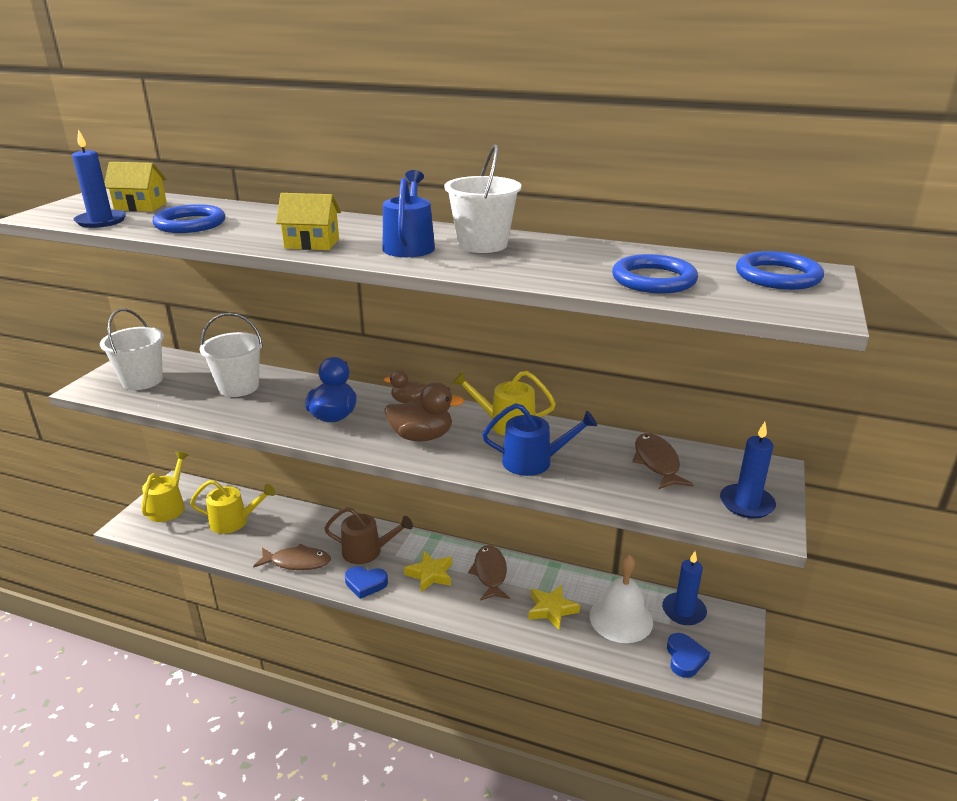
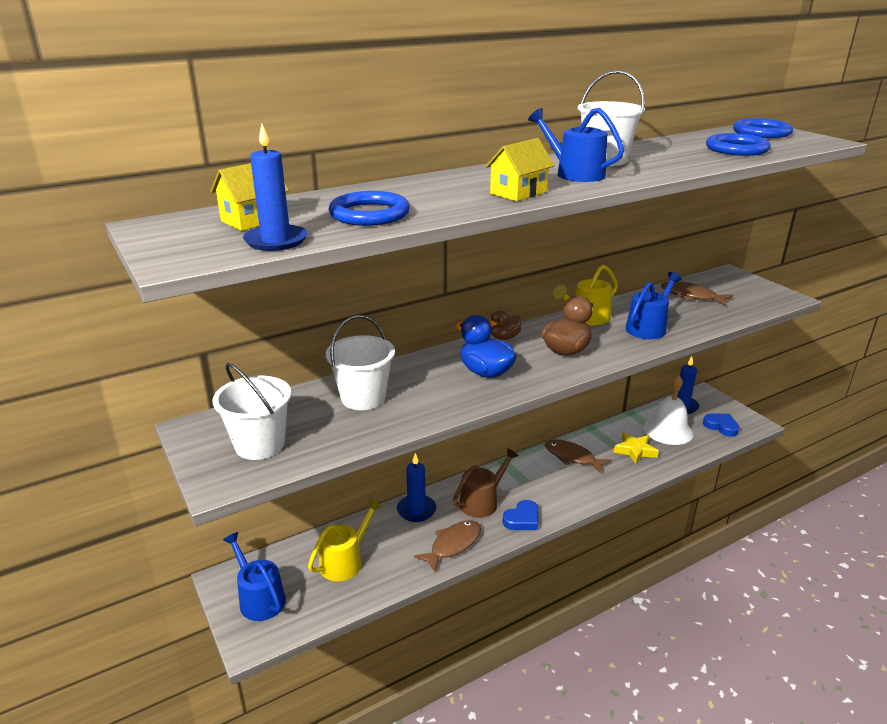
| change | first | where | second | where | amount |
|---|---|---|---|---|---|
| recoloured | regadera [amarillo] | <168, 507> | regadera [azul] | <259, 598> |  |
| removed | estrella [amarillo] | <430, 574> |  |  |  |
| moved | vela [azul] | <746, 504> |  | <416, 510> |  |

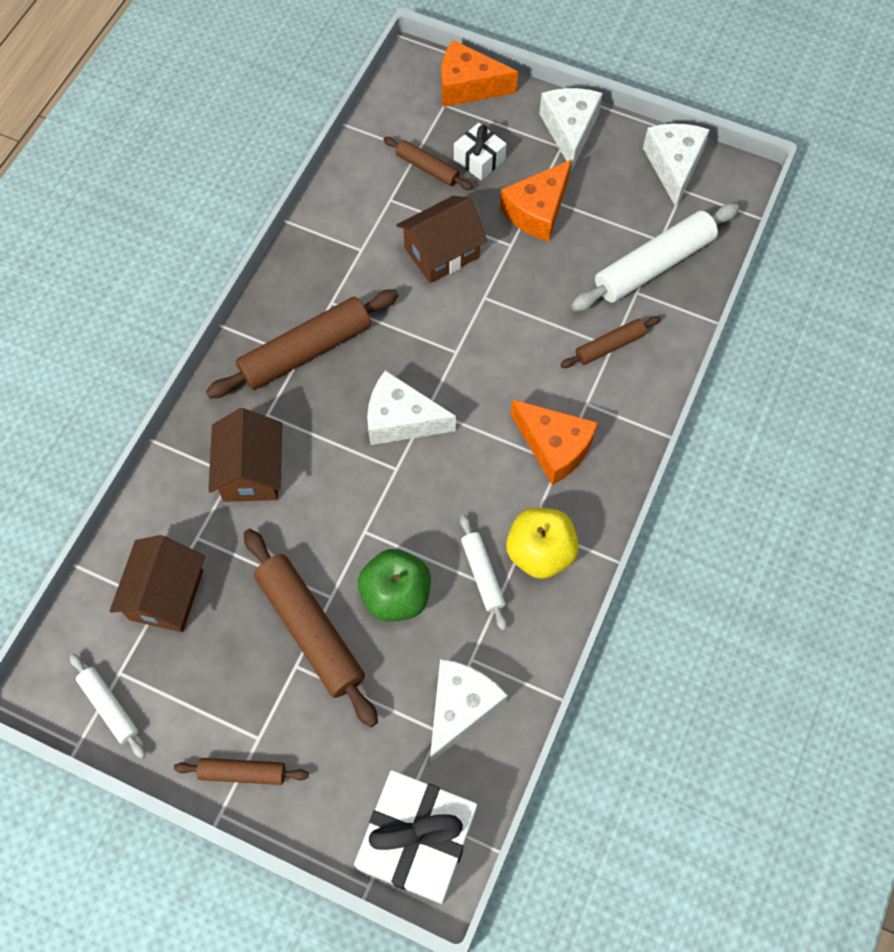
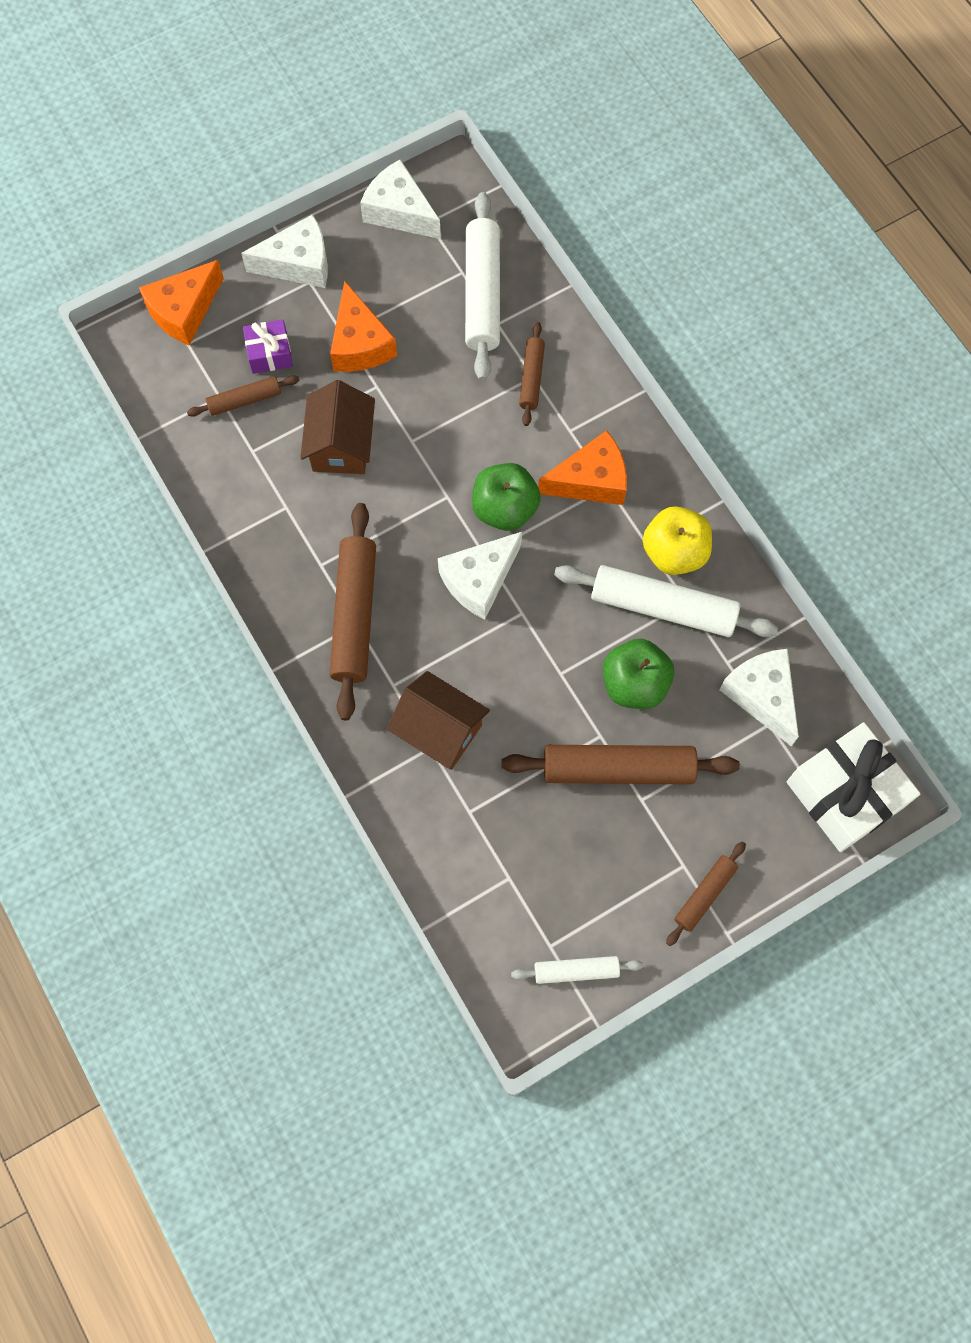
| change | first | where | second | where | amount |
|---|---|---|---|---|---|
| removed | casa [marrón] | <166, 595> |  |  |  |
| recoloured | regalo [blanco] | <479, 159> | regalo [morado] | <269, 353> |  |
| resized | rodillo [blanco] | <482, 575> |  | <663, 607> | x1.86 |
| turned | queso [blanco] | <570, 130> |  | <298, 264> | 135 degrees clockwise |
| added |  |  | manzana [verde] | <505, 509> |  |

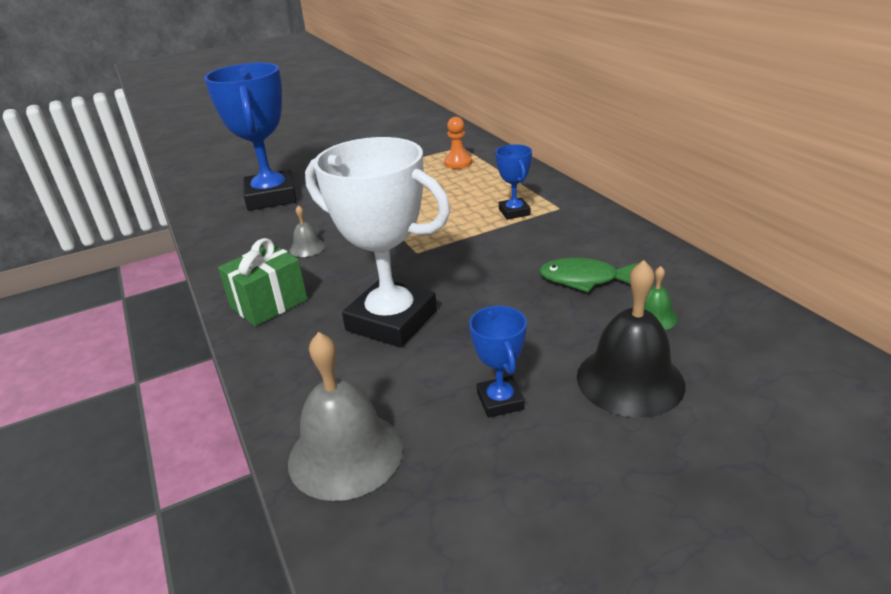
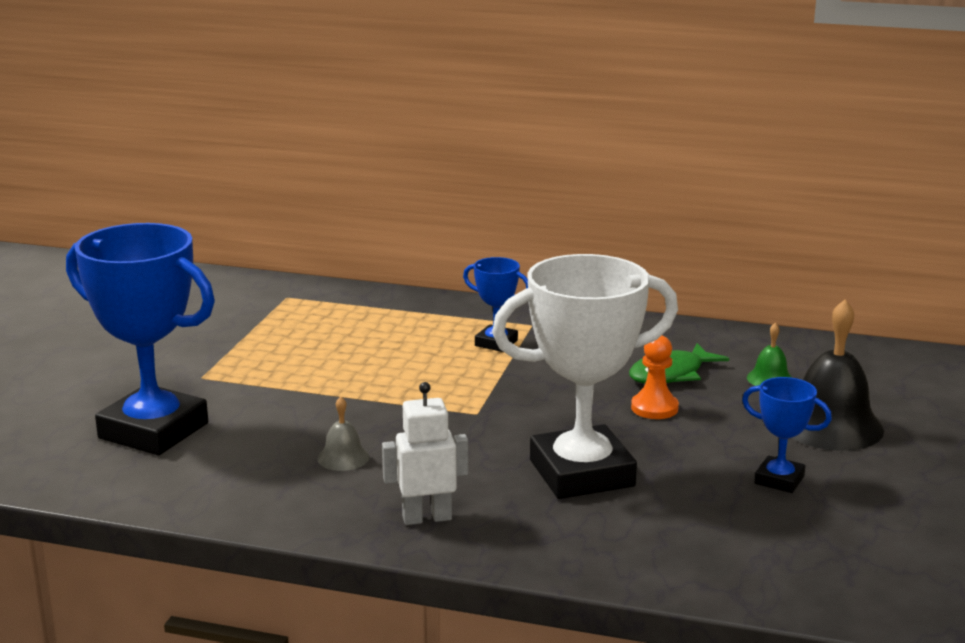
| change | first | where | second | where | amount |
|---|---|---|---|---|---|
| replaced | regalo [verde] | <269, 303> | robot [blanco] | <427, 518> |  |
| removed | campana [gris] | <345, 454> |  |  |  |
| moved | peón [naranja] | <458, 163> |  | <654, 408> |  |

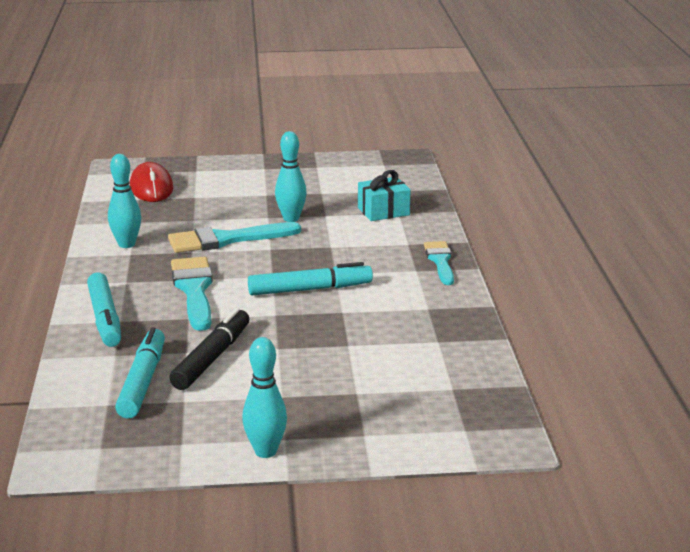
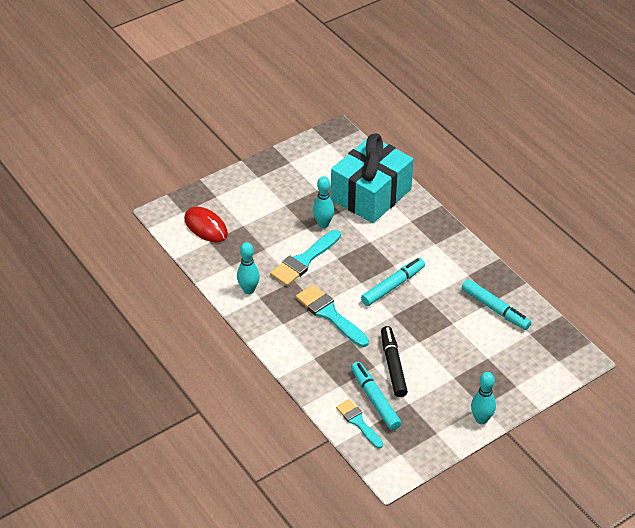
| change | first | where | second | where | amount |
|---|---|---|---|---|---|
| moved | rotulador [turquesa] | <105, 318> |  | <495, 309> |  |
| resized | regalo [turquesa] | <383, 211> |  | <371, 194> | x2.22 |
| moved | pincel [turquesa] | <440, 261> |  | <358, 422> |  |

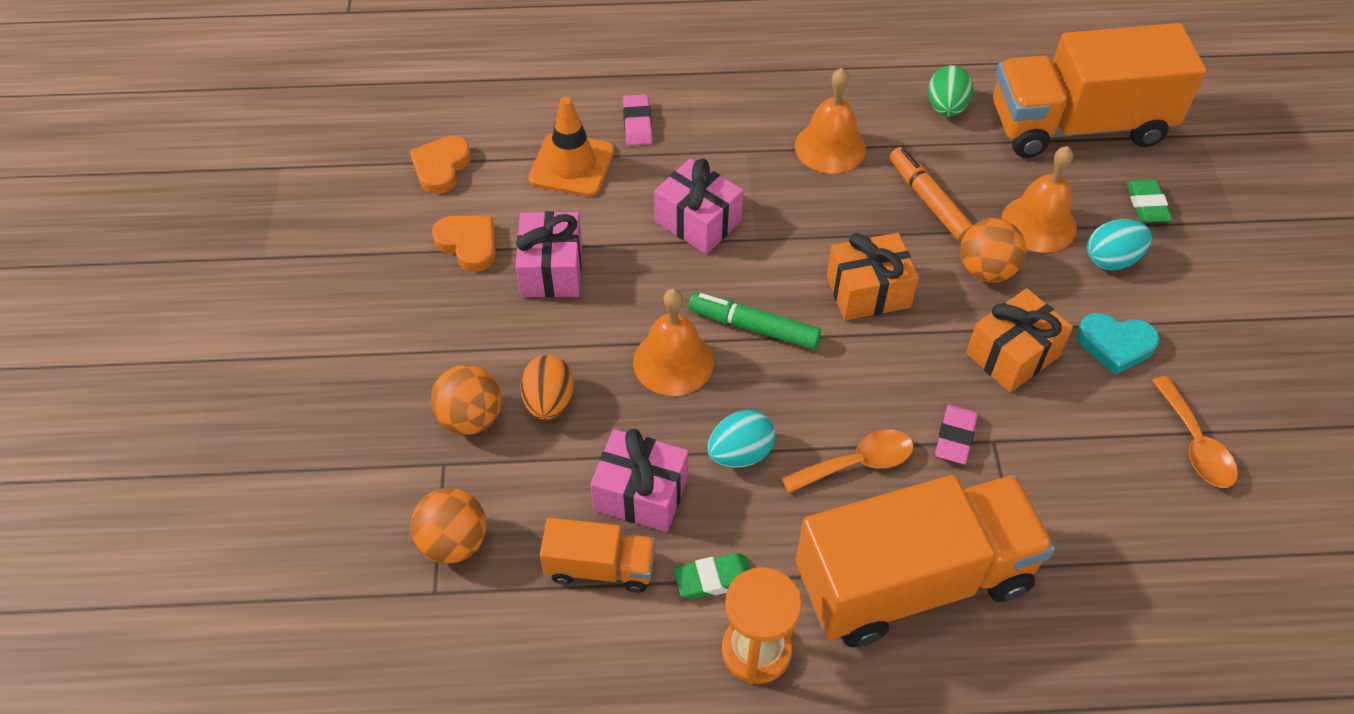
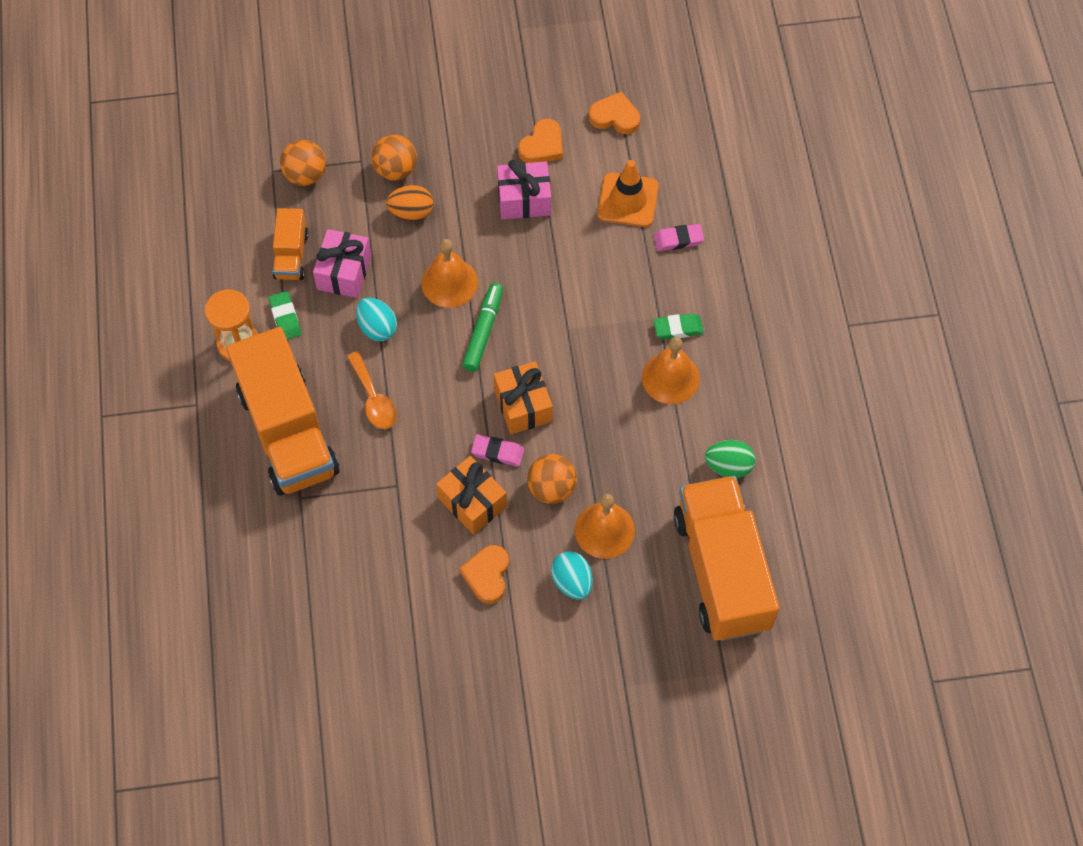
| change | first | where | second | where | amount |
|---|---|---|---|---|---|
| removed | regalo [rosa] | <698, 222> |  |  |  |
| removed | rotulador [naranja] | <929, 201> |  |  |  |
| moved | goma de borrar [rosa] | <955, 437> |  | <497, 452> |  |
| recoloured | corazón [turquesa] | <1115, 345> | corazón [naranja] | <487, 575> |  |
| moved | goma de borrar [verde] | <1146, 205> |  | <678, 328> |  |
| removed | cuchara [naranja] | <1195, 444> |  |  |  |

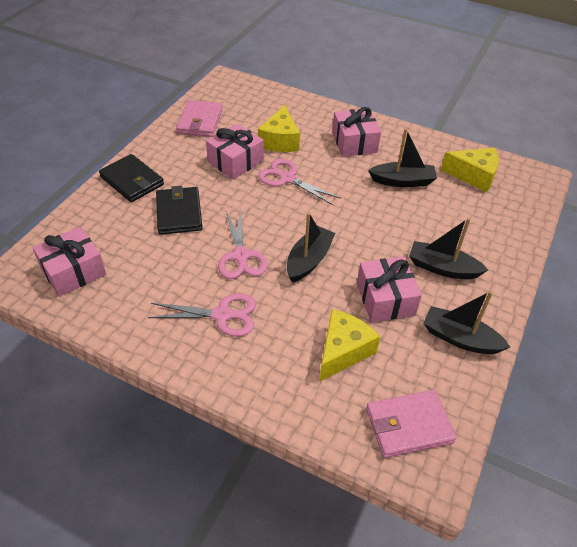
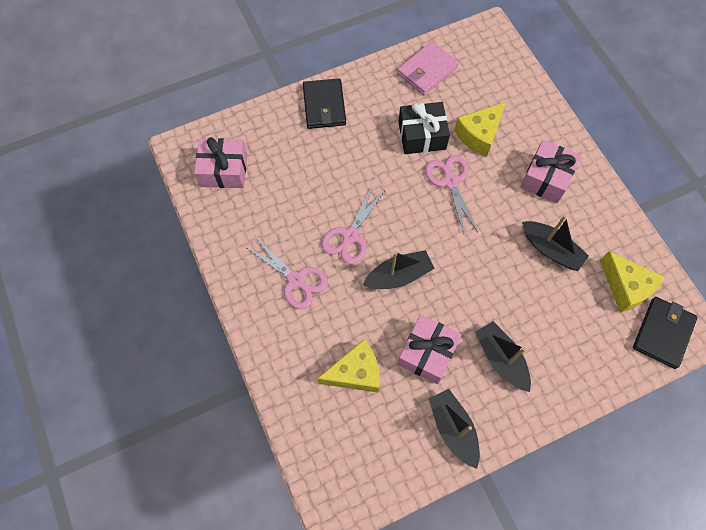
| change | first | where | second | where | amount |
|---|---|---|---|---|---|
| moved | cartera [negro] | <179, 213> |  | <663, 333> |  |
| recoloured | regalo [rosa] | <235, 161> | regalo [negro] | <422, 135> |  |
| removed | cartera [rosa] | <408, 425> |  |  |  |

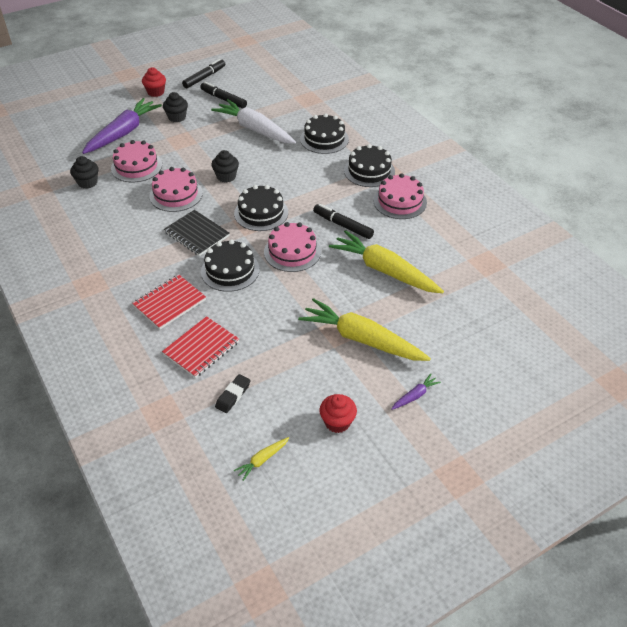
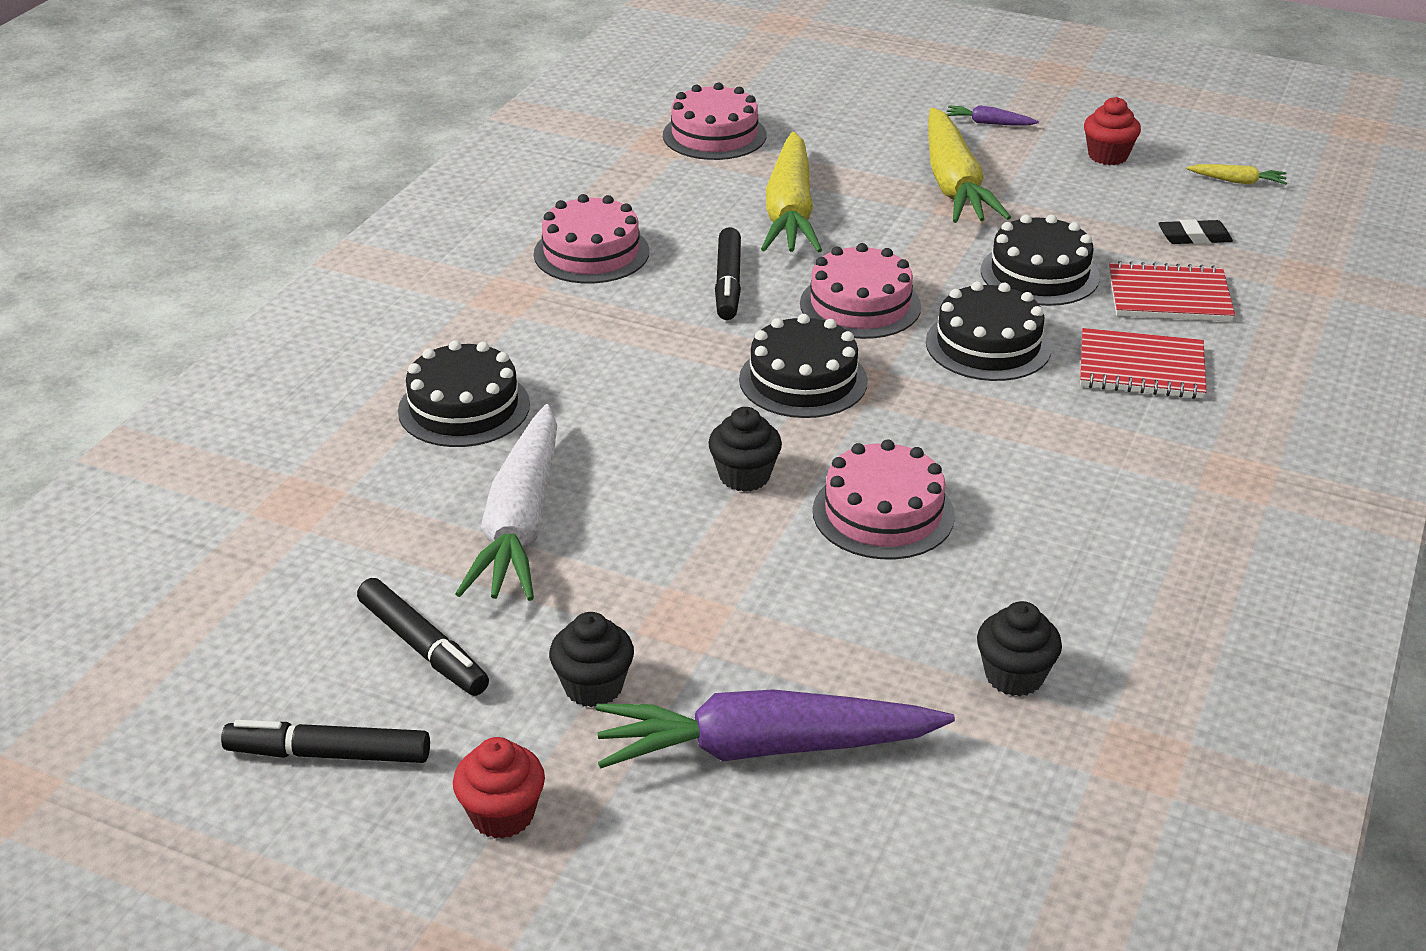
| change | first | where | second | where | amount |
|---|---|---|---|---|---|
| moved | tarta [rosa] | <136, 166> |  | <714, 135> |  |
| removed | cuaderno [negro] | <197, 234> |  |  |  |
| turned | rotulador [negro] | <223, 99> |  | <423, 647> | 45 degrees counterclockwise |
| moved | tarta [negro] | <369, 171> |  | <1039, 274> |  |

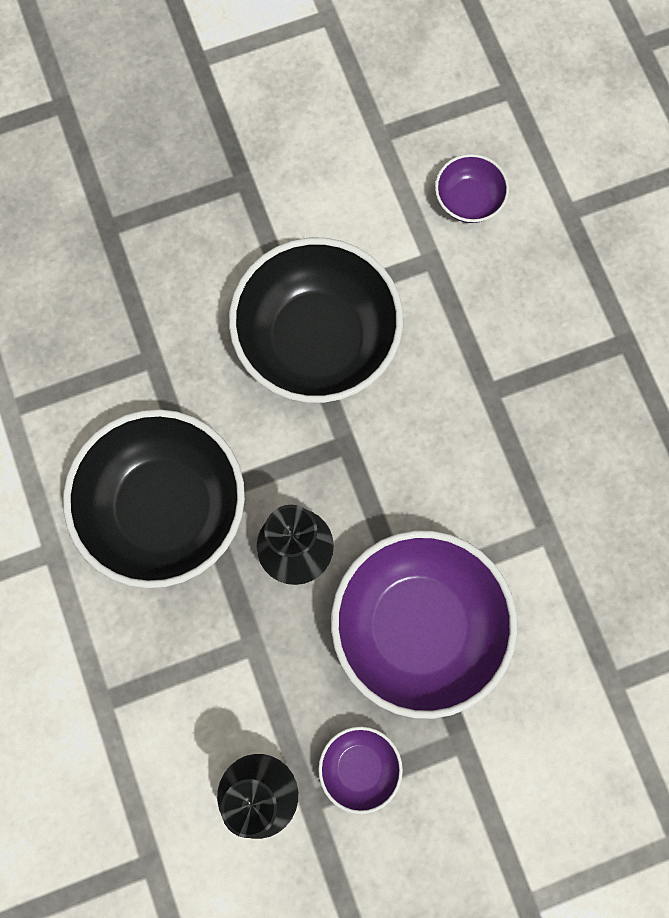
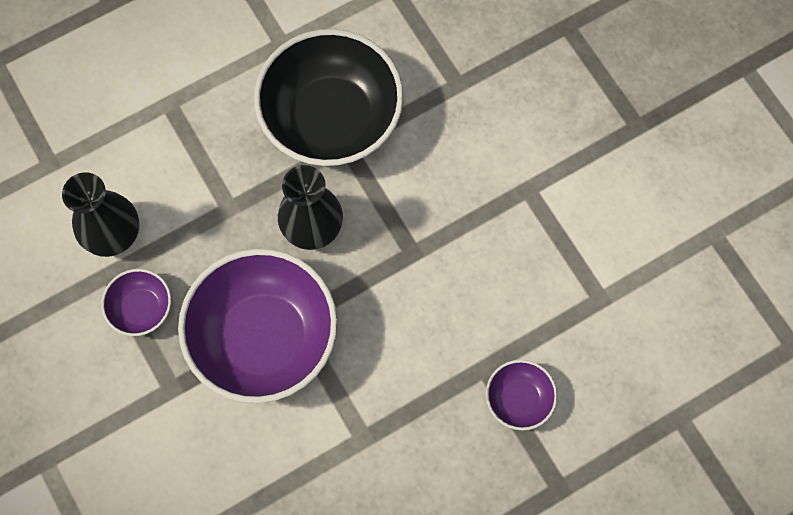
| change | first | where | second | where | amount |
|---|---|---|---|---|---|
| removed | cuenco [negro] | <317, 340> |  |  |  |
| moved | cuenco [morado] | <468, 200> |  | <519, 399> |  |

